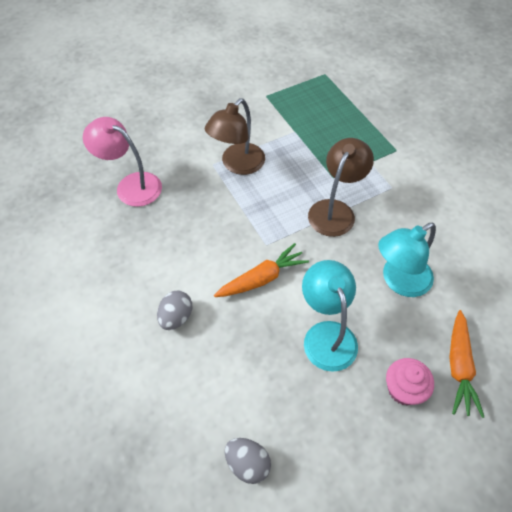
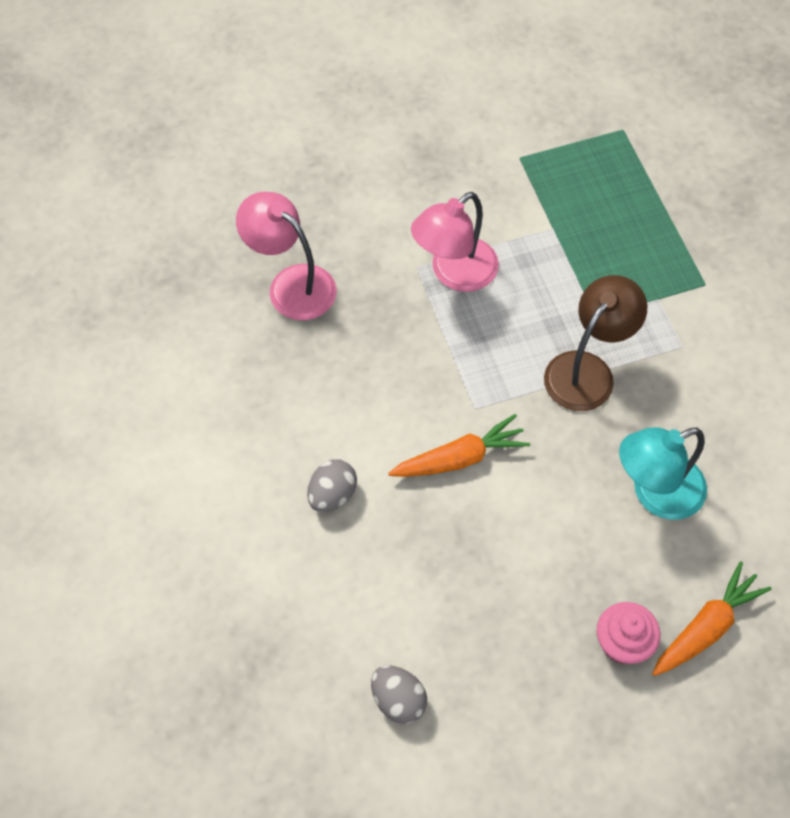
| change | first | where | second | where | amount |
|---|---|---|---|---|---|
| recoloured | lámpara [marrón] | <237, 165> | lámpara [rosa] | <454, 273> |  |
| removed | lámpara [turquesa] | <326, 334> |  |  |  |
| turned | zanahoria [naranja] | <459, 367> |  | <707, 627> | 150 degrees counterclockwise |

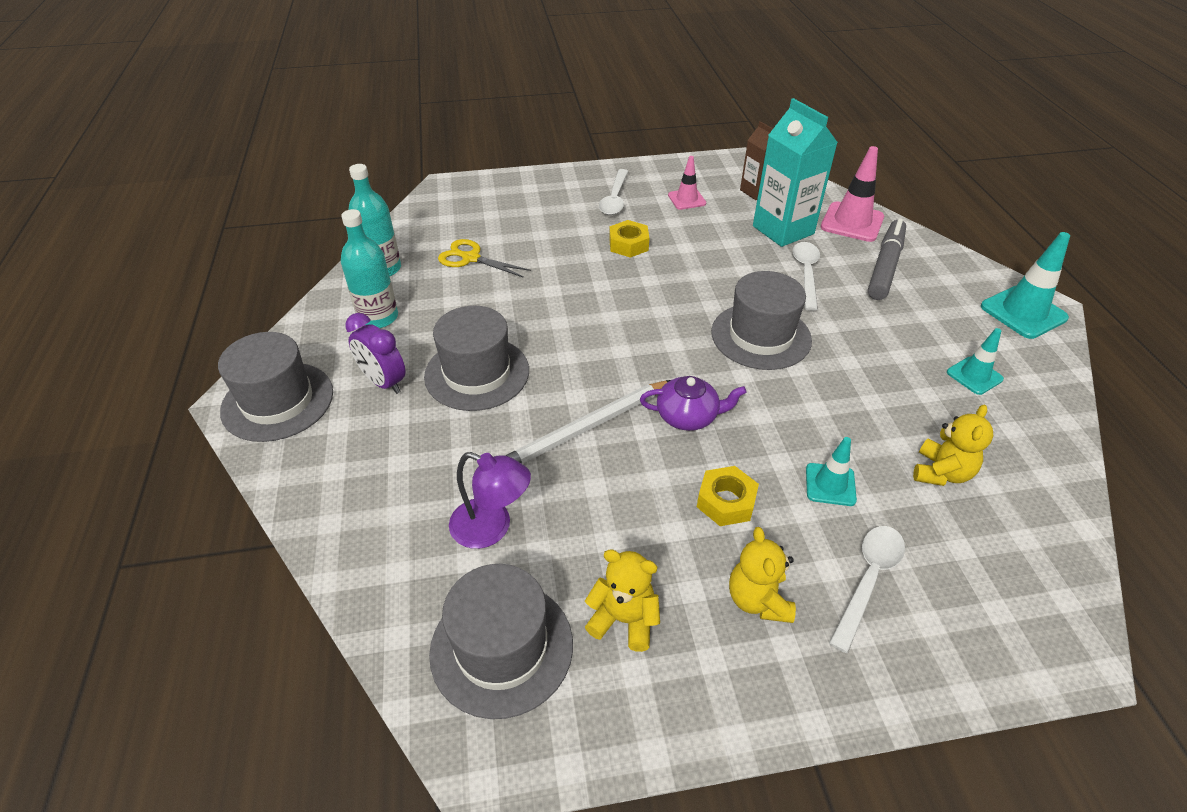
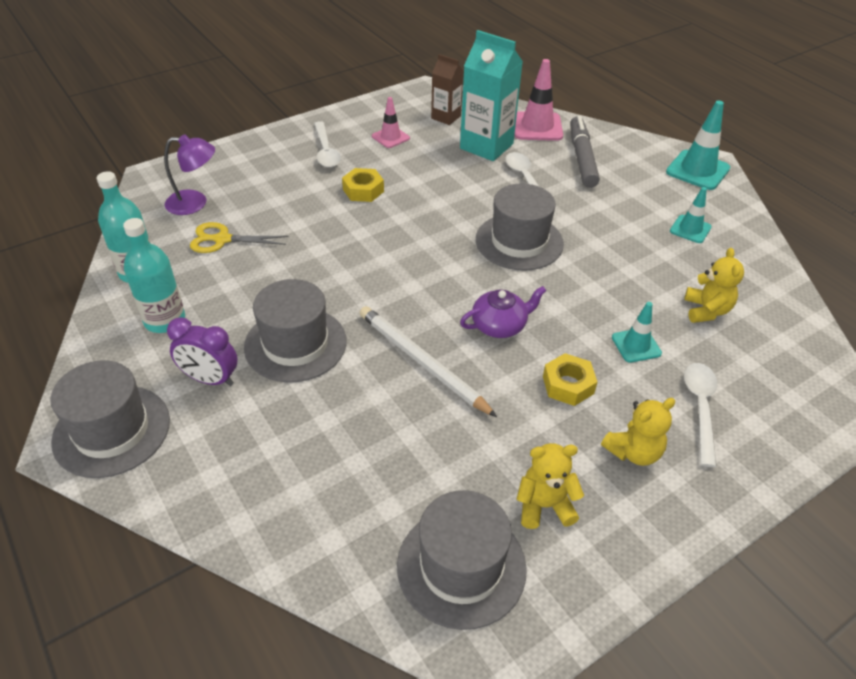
| change | first | where | second | where | amount |
|---|---|---|---|---|---|
| moved | lámpara [morado] | <492, 528> |  | <195, 203> |  |
| turned | lápiz [blanco] | <585, 428> |  | <422, 362> | 105 degrees clockwise |
| turned | osito [amarillo] | <758, 600> |  | <633, 452> | 90 degrees counterclockwise |

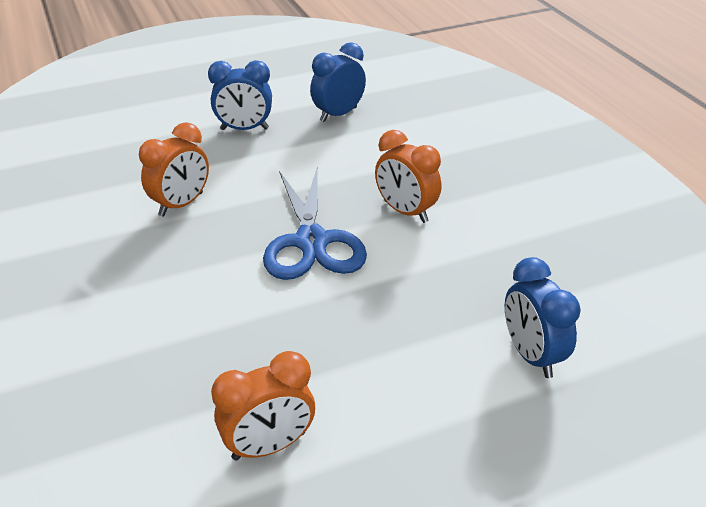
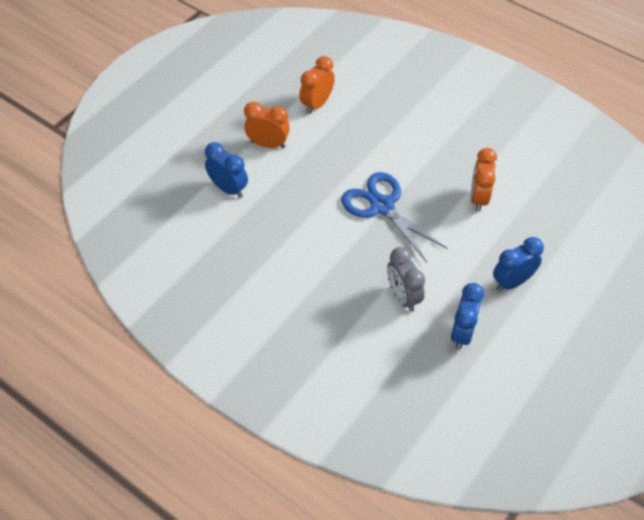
| change | first | where | second | where | amount |
|---|---|---|---|---|---|
| moved | despertador [naranja] | <405, 212> |  | <268, 144> |  |
| added |  |  | despertador [gris] | <403, 297> |  |

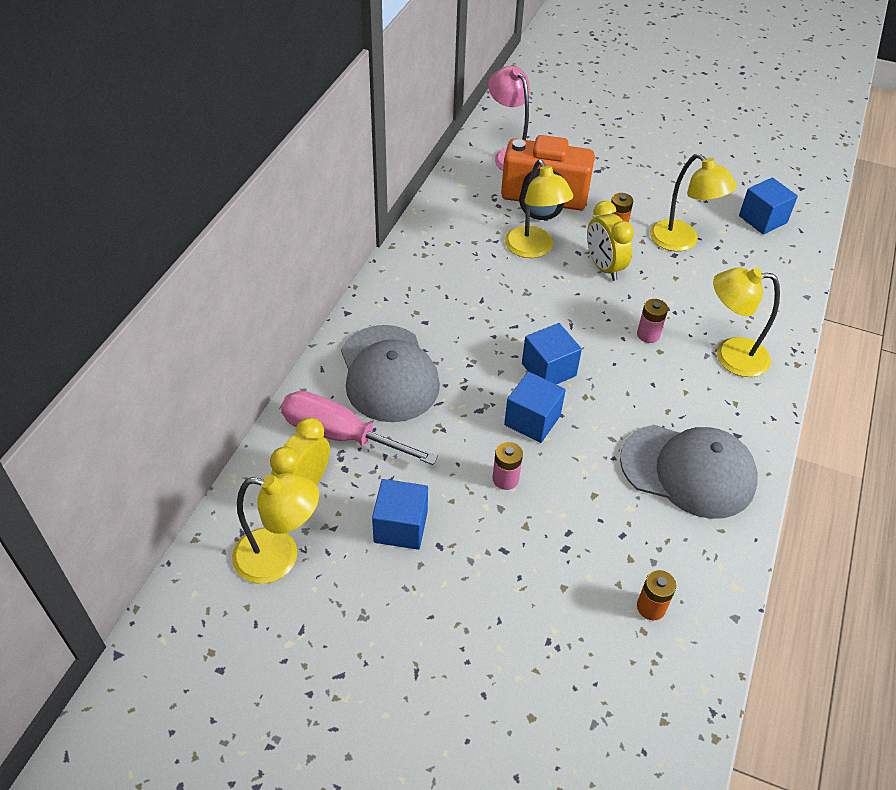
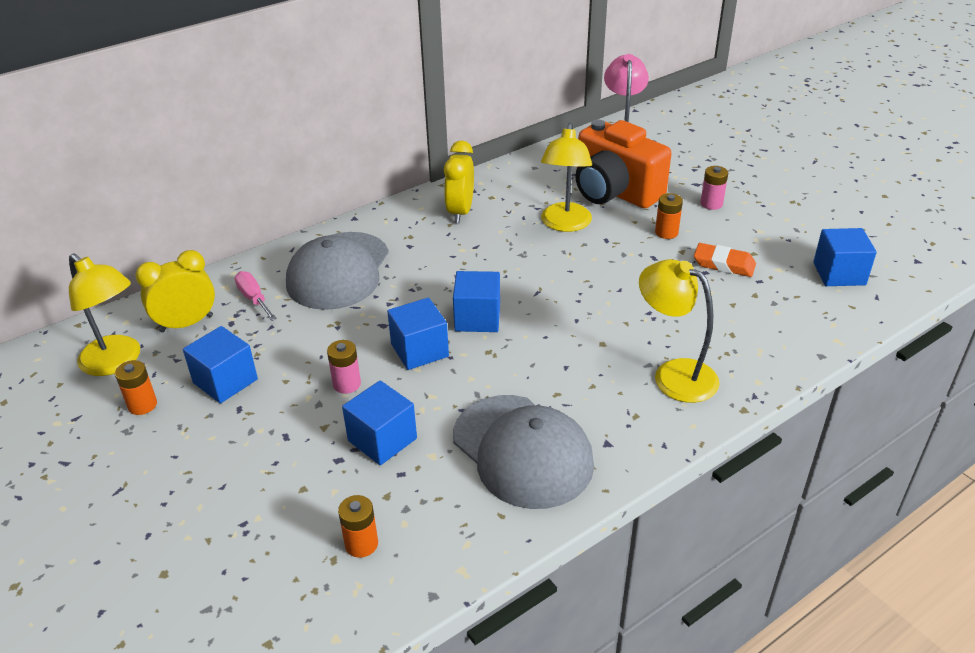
| change | first | where | second | where | amount |
|---|---|---|---|---|---|
| resized | destornillador [rosa] | <340, 435> |  | <254, 298> | x0.53 |
| moved | despertador [amarillo] | <604, 267> |  | <460, 212> |  |
| moved | pila [rosa] | <648, 335> |  | <711, 204> |  |
| replaced | lámpara [amarillo] | <681, 242> | goma de borrar [naranja] | <724, 264> |  |
| added |  |  | pila [naranja] | <142, 405> |  |
| added |  |  | cubo [azul] | <382, 439> |  |

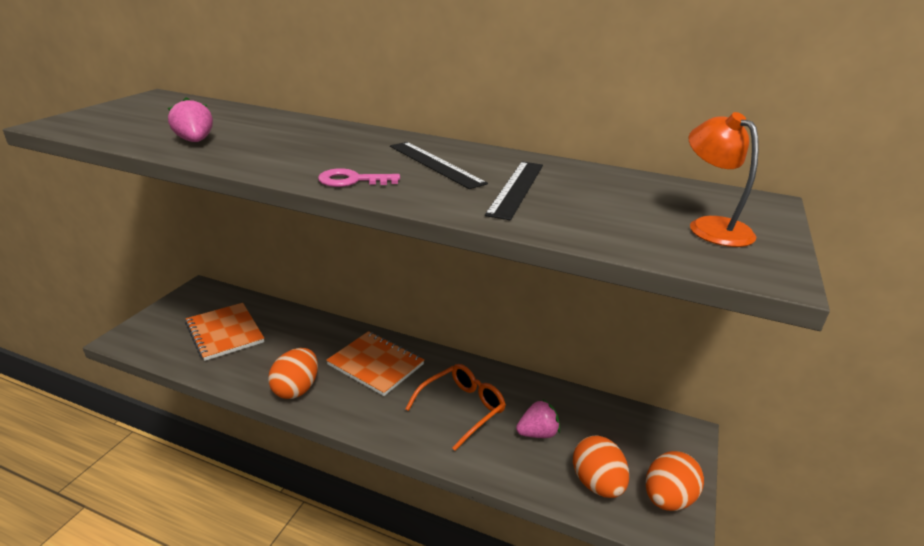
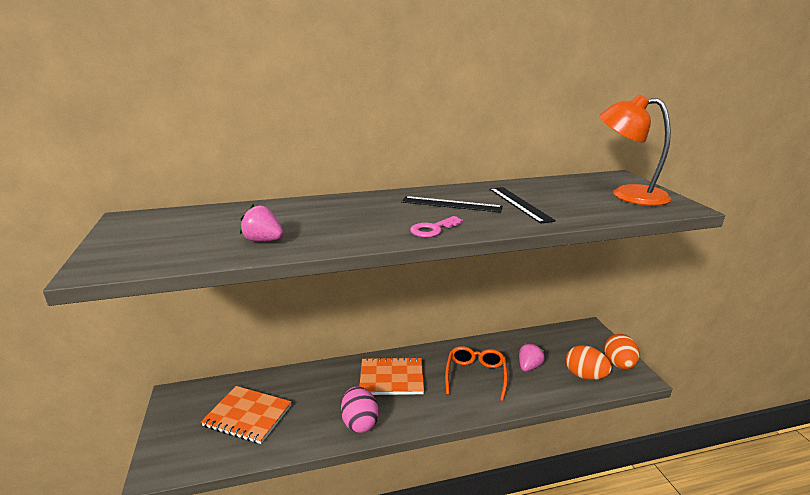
| change | first | where | second | where | amount |
|---|---|---|---|---|---|
| recoloured | huevo [naranja] | <296, 389> | huevo [rosa] | <360, 422> |  |
| resized | lámpara [naranja] | <711, 226> |  | <628, 194> | x1.50 |

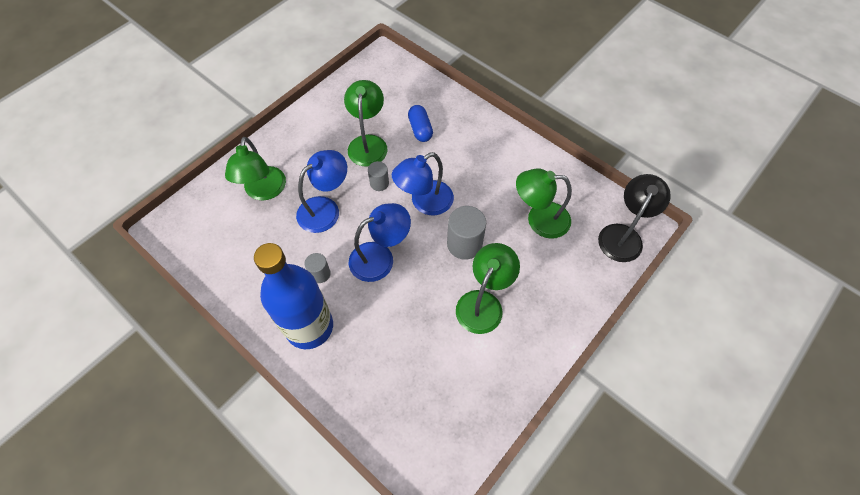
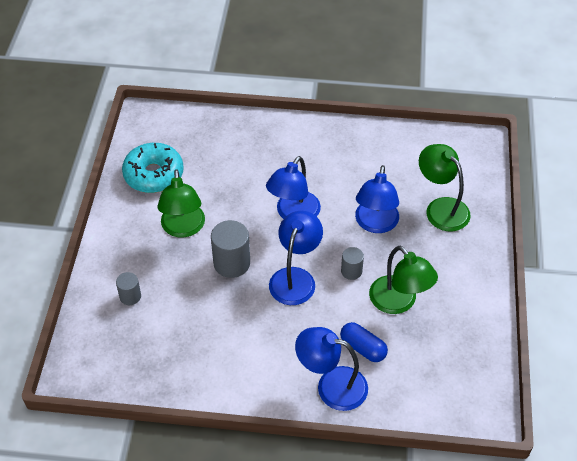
| change | first | where | second | where | amount |
|---|---|---|---|---|---|
| removed | botella [azul] | <309, 327> |  |  |  |
| moved | cilindro [gris] | <320, 274> |  | <130, 296> |  |
| removed | lámpara [verde] | <539, 219> |  |  |  |
| removed | lámpara [negro] | <623, 235> |  |  |  |
| added |  |  | rosquilla [turquesa] | <154, 174> |  |
| added |  |  | lámpara [azul] | <331, 385> |  |

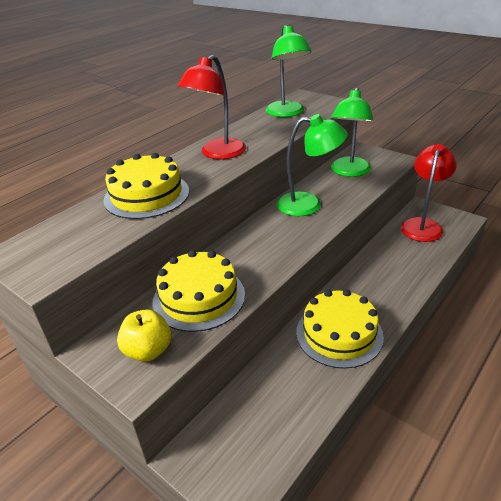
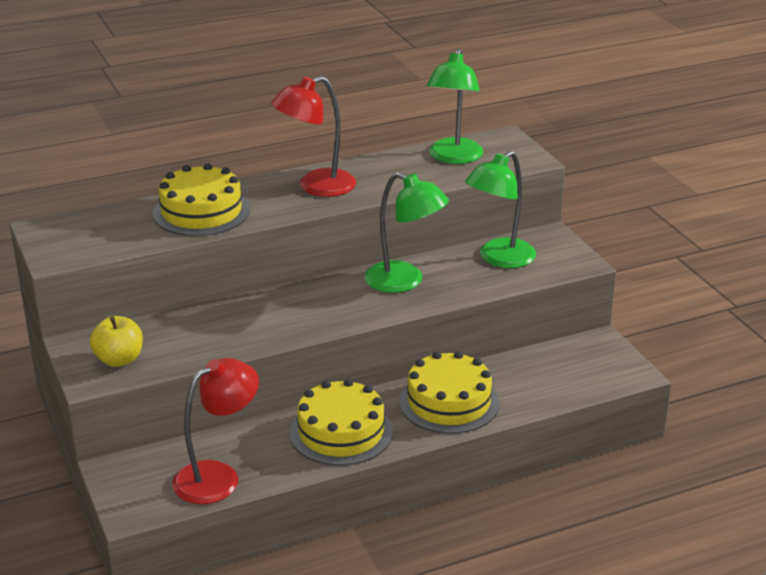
| change | first | where | second | where | amount |
|---|---|---|---|---|---|
| moved | tarta [amarillo] | <199, 297> |  | <449, 402> |  |
| moved | lámpara [rojo] | <422, 225> |  | <218, 477> |  |

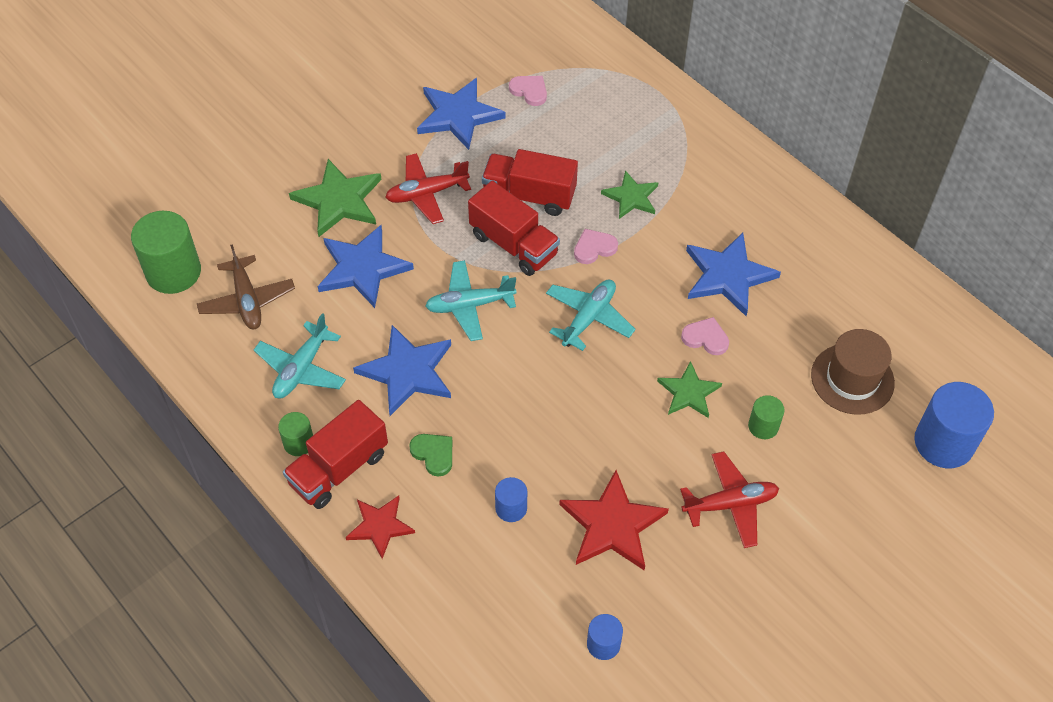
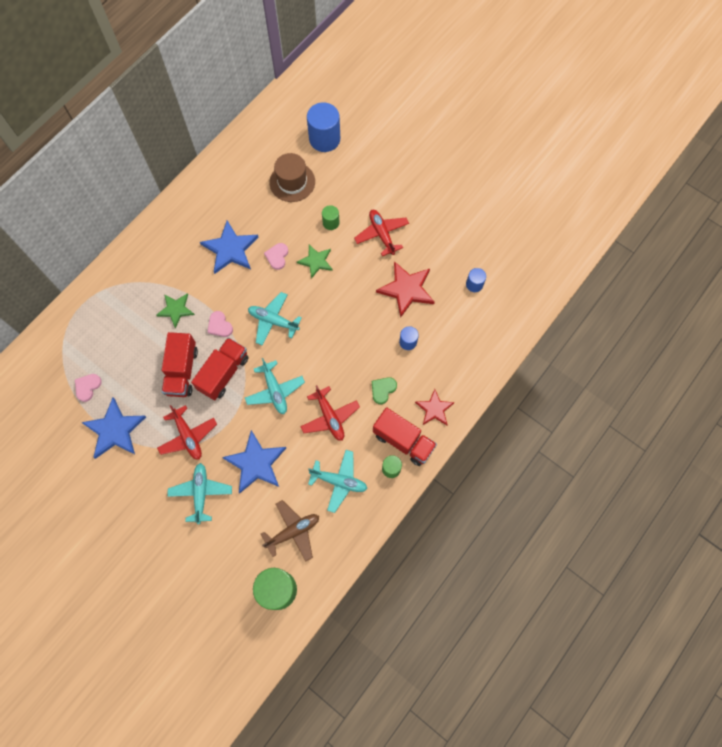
| change | first | where | second | where | amount |
|---|---|---|---|---|---|
| replaced | estrella [verde] | <339, 200> | avión [turquesa] | <201, 493> |  |
| replaced | estrella [azul] | <407, 372> | avión [rojo] | <330, 417> |  |

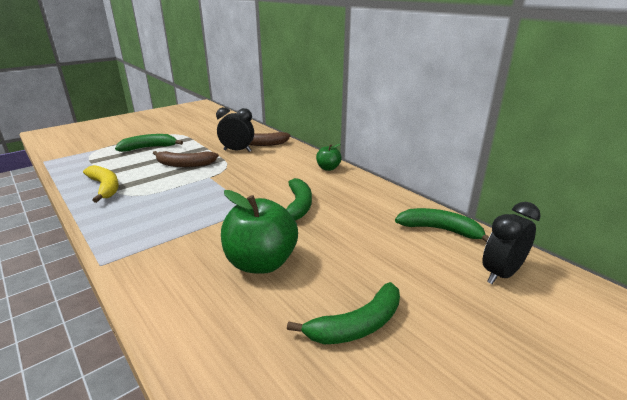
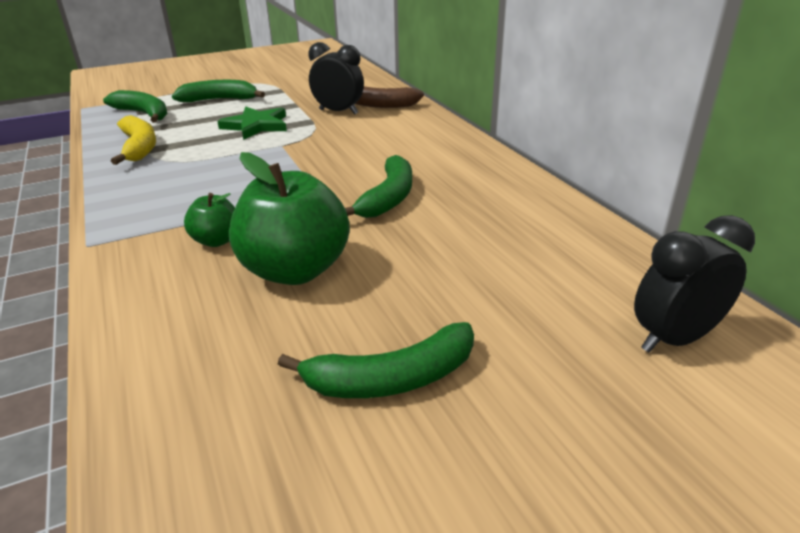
| change | first | where | second | where | amount |
|---|---|---|---|---|---|
| replaced | plátano [marrón] | <185, 164> | estrella [verde] | <256, 126> |  |
| moved | manzana [verde] | <328, 168> |  | <217, 240> |  |
| moved | plátano [verde] | <440, 230> |  | <143, 114> |  |

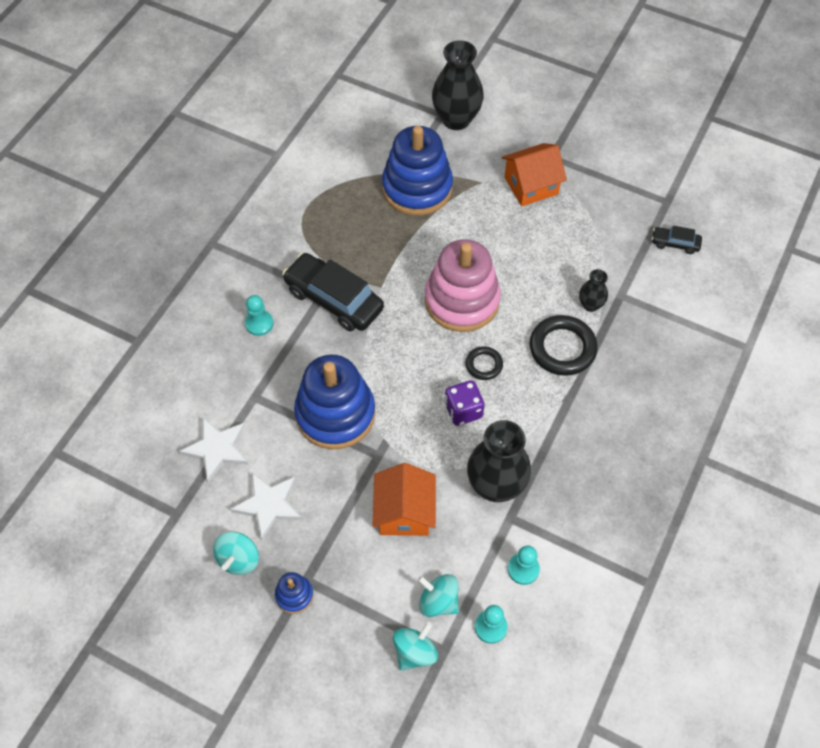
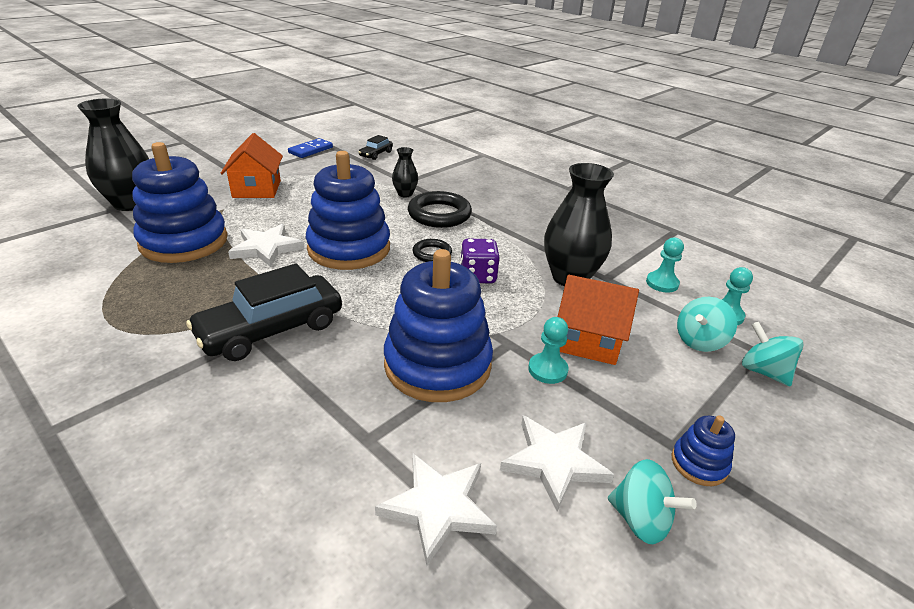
| change | first | where | second | where | amount |
|---|---|---|---|---|---|
| moved | peón [turquesa] | <259, 323> |  | <547, 370> |  |
| recoloured | juguete apilable [rosa] | <462, 300> | juguete apilable [azul] | <349, 248> |  |
| added |  |  | estrella [blanco] | <266, 248> |  |
| added |  |  | ficha de dominó [azul] | <311, 150> |  |

